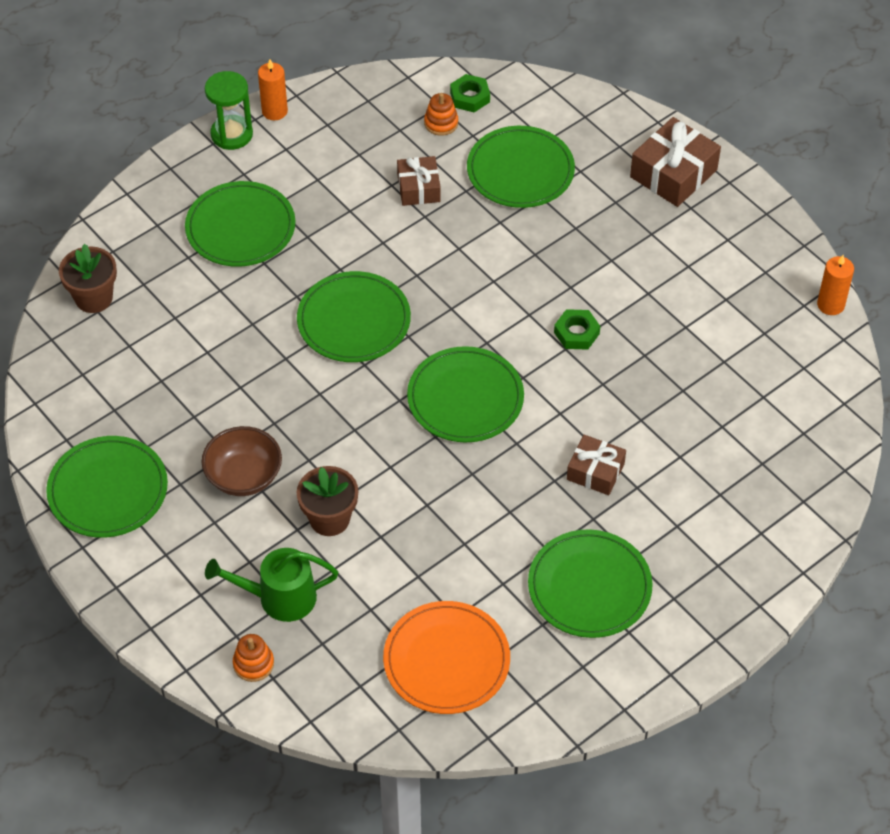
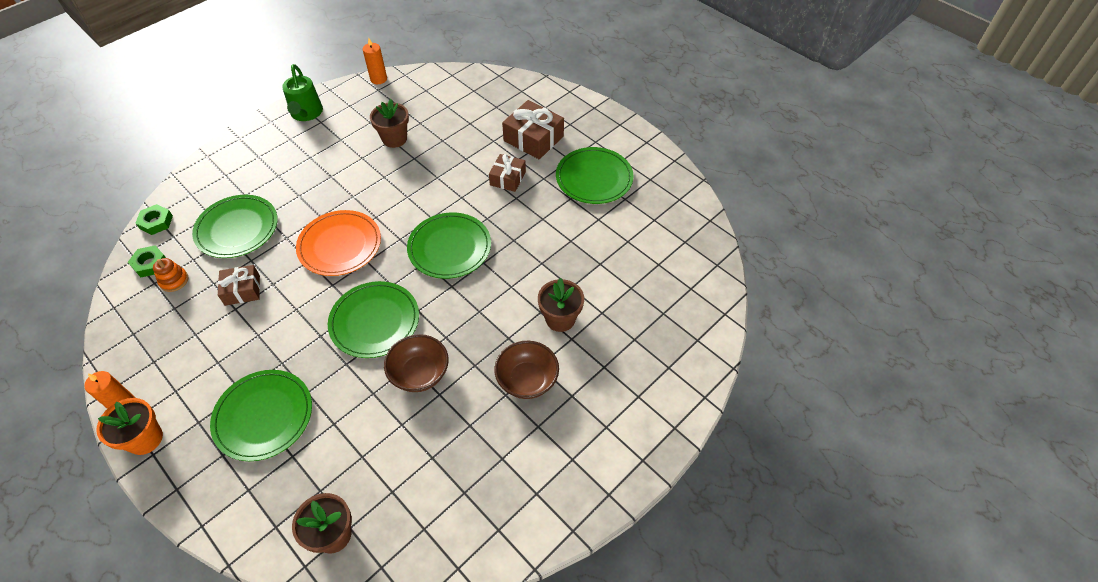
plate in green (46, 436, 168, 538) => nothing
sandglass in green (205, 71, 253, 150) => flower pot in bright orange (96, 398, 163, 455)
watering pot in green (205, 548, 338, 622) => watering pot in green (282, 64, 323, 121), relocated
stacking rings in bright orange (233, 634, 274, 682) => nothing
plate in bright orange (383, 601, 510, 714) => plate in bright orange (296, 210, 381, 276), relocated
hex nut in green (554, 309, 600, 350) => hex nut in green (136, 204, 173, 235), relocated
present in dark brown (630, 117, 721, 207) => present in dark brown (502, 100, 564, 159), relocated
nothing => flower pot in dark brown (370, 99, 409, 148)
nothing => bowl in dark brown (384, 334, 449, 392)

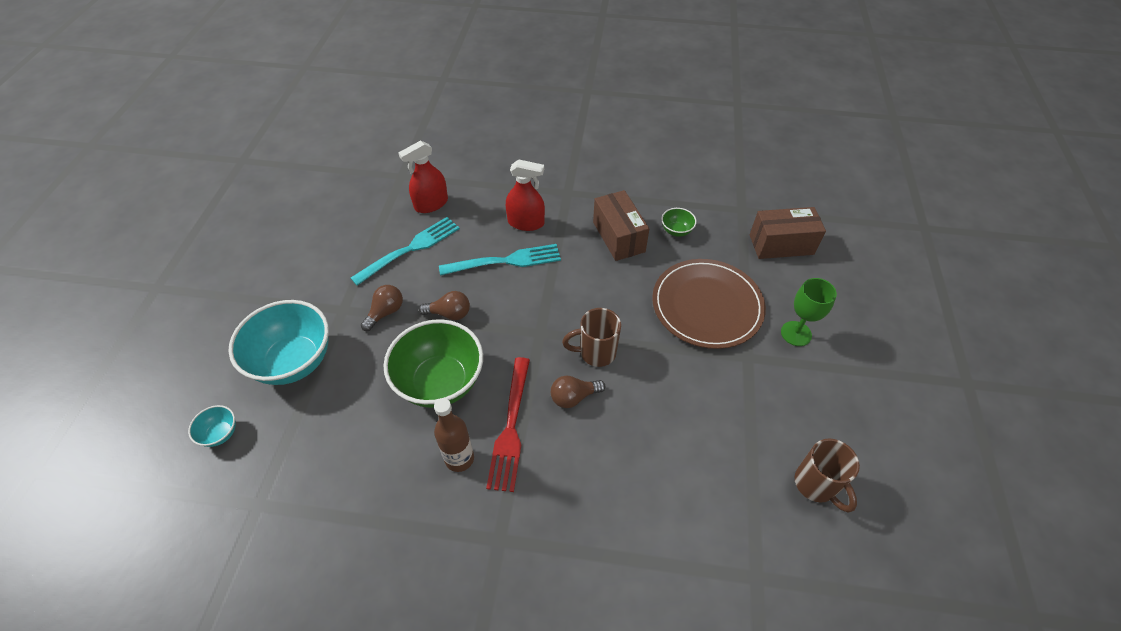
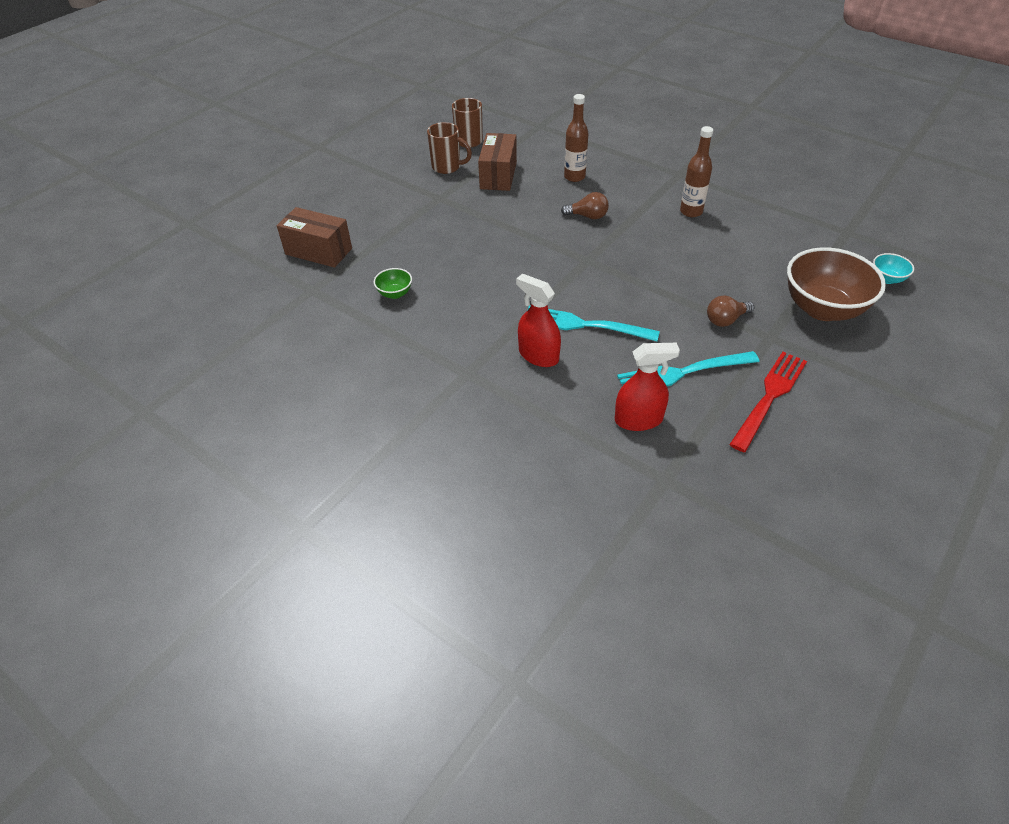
bowl in turquoise (228, 300, 329, 385) => bowl in dark brown (787, 247, 886, 321)
bowl in green (384, 319, 483, 408) => nothing
lightbulb in dark brown (419, 291, 470, 320) => nothing
fork in red (486, 357, 530, 492) => fork in red (729, 352, 807, 452), relocated
mug in dark brown (562, 308, 621, 367) => mug in dark brown (427, 122, 472, 174), relocated
box in dark brown (593, 190, 649, 261) => box in dark brown (478, 133, 517, 191), relocated
plate in dark brown (652, 259, 766, 349) => nothing
chalice in green (781, 278, 837, 346) => nothing
nothing => flask in dark brown (564, 94, 588, 182)

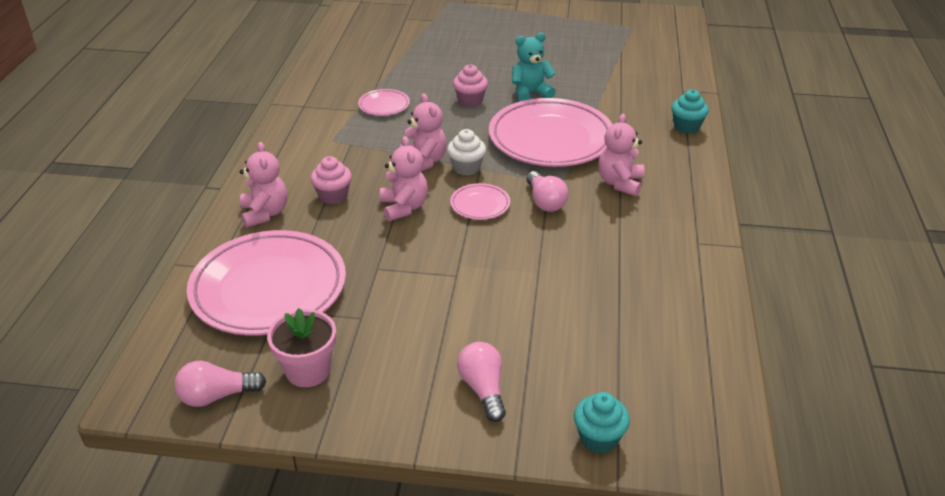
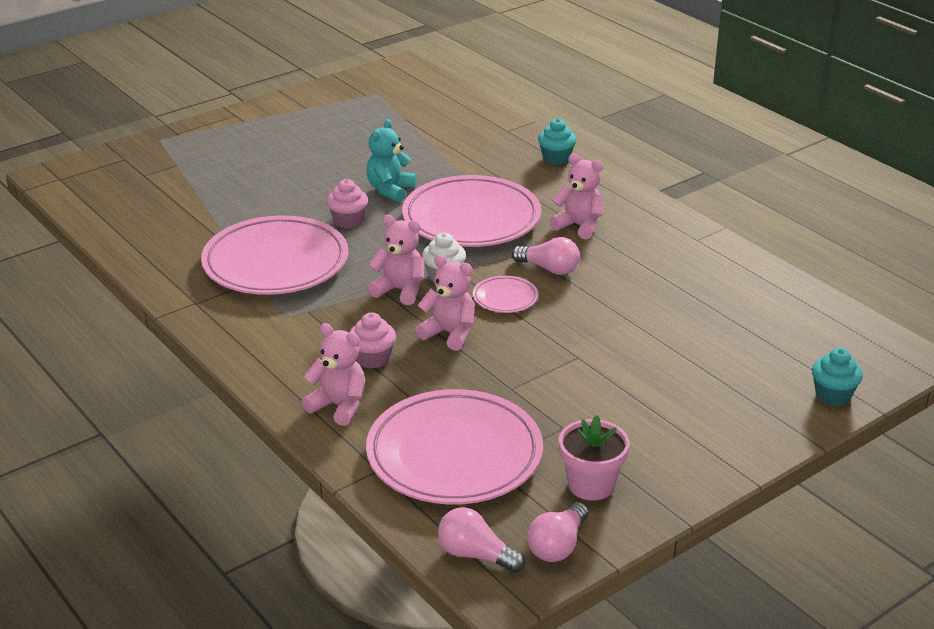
plate in rosy (358, 89, 410, 116) => plate in rosy (201, 215, 348, 295), x2.30
lightbulb in rosy (457, 342, 506, 422) => lightbulb in rosy (438, 507, 525, 573), relocated
stuffed bear in rosy (598, 114, 644, 196) => stuffed bear in rosy (549, 154, 604, 240), 150 degrees clockwise

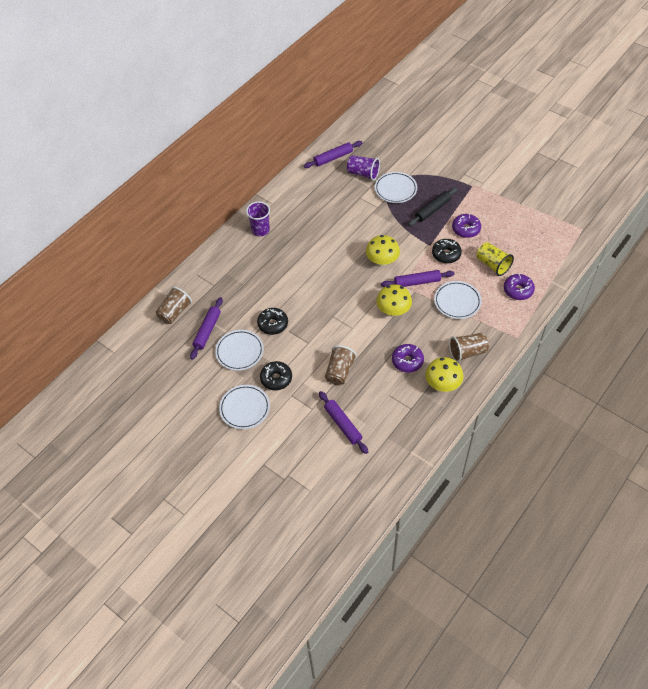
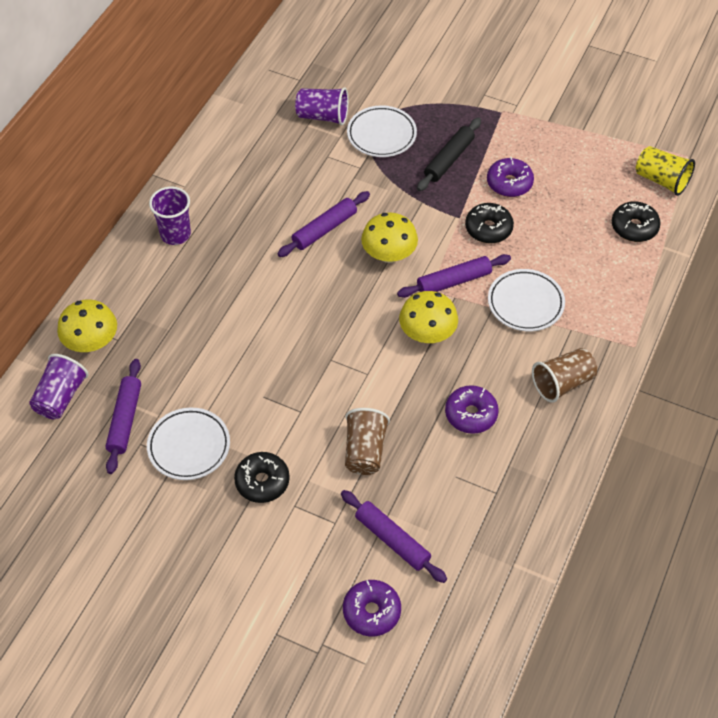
cup in dark brown (156, 287, 192, 324) => cup in royal purple (29, 354, 88, 419)
plate in pure white (219, 385, 270, 429) => nothing
donut in jet-black (257, 308, 288, 335) => donut in jet-black (612, 201, 661, 242), relocated
pastry roller in royal purple (304, 141, 362, 168) => pastry roller in royal purple (277, 191, 370, 257), relocated
toadstool in golden (425, 357, 464, 392) => toadstool in golden (57, 299, 117, 352), relocated
cup in golden (477, 242, 514, 276) => cup in golden (636, 146, 695, 196), relocated
donut in royal purple (504, 273, 535, 300) => donut in royal purple (343, 580, 401, 636), relocated

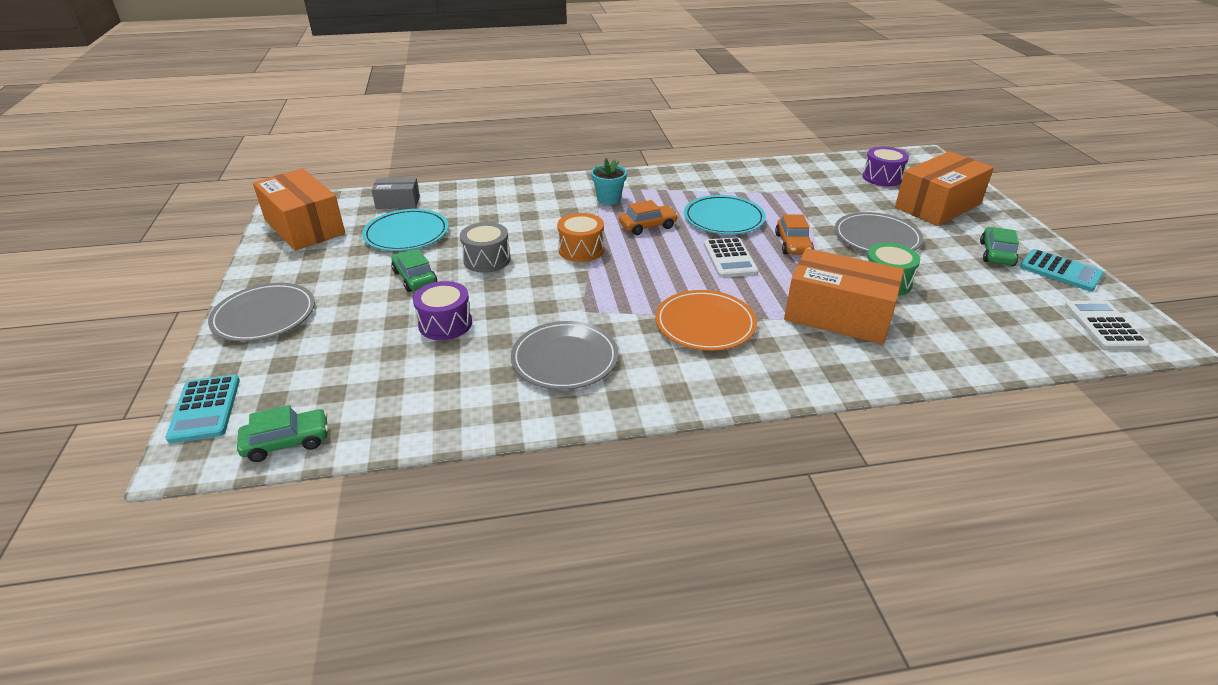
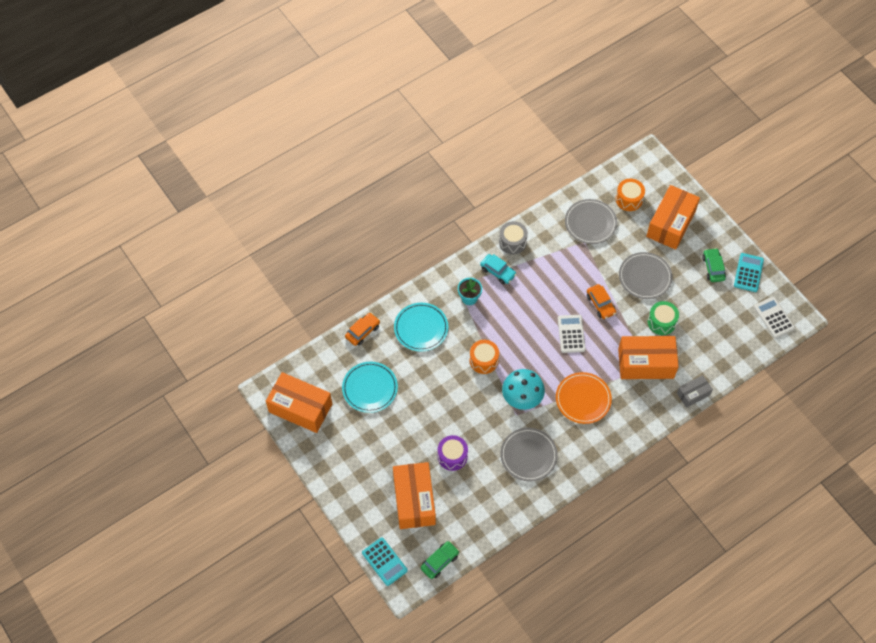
plate in gray (208, 283, 315, 342) => plate in gray (565, 199, 617, 244), relocated
box in gray (372, 178, 420, 209) => box in gray (677, 375, 713, 408), relocated
toy car in green (391, 249, 437, 292) => nothing
snare drum in gray (460, 222, 511, 273) => snare drum in gray (499, 221, 528, 254), relocated
toy car in bright orange (619, 200, 678, 235) => toy car in bright orange (345, 313, 380, 346), relocated
plate in turquoise (684, 195, 766, 235) => plate in turquoise (394, 303, 448, 352), relocated
calculator in pure white (704, 237, 758, 278) => calculator in pure white (558, 315, 586, 353), 150 degrees counterclockwise
snare drum in royal purple (862, 147, 909, 186) => snare drum in bright orange (616, 179, 645, 211)
calculator in turquoise (1020, 249, 1104, 291) => calculator in turquoise (734, 253, 764, 292), 90 degrees counterclockwise
nothing => box in bright orange (393, 462, 436, 529)
nothing => toy car in turquoise (480, 254, 517, 284)
nothing => toadstool in turquoise (502, 369, 545, 410)

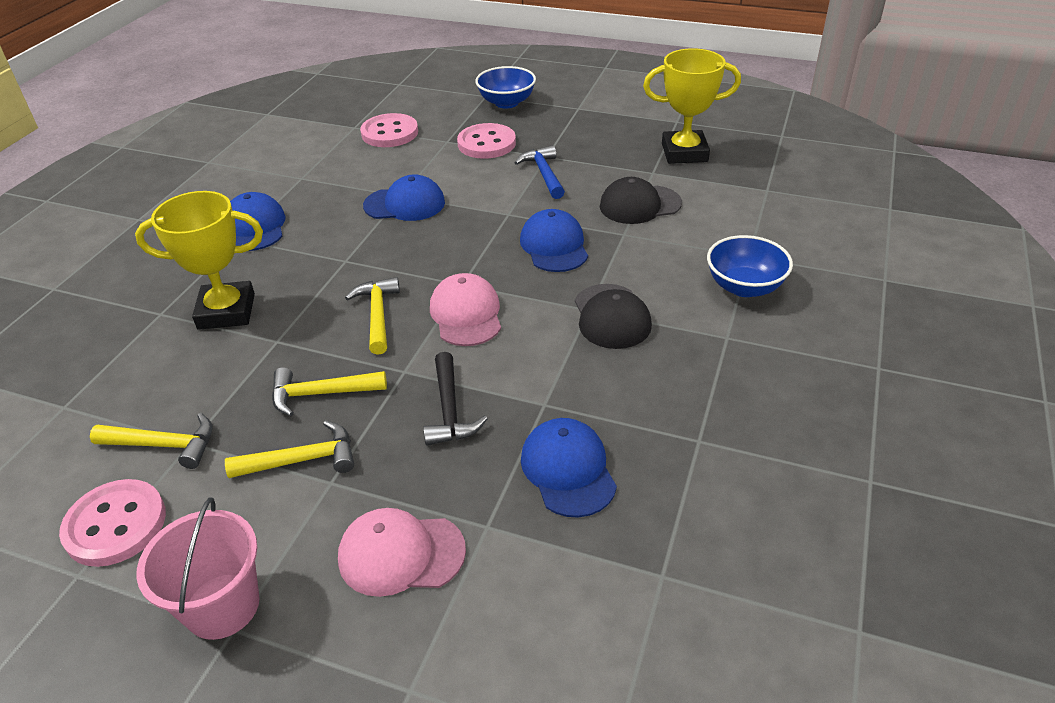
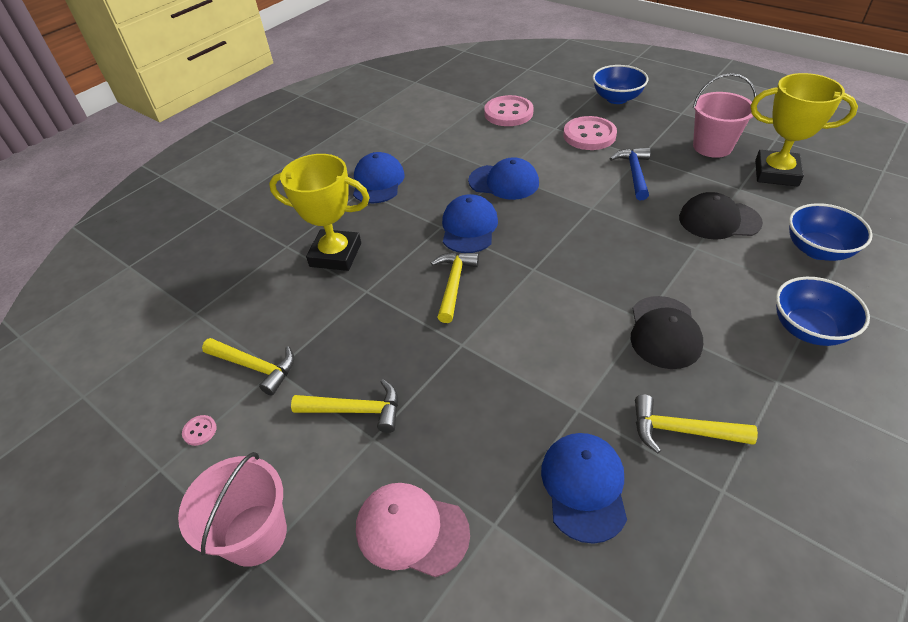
sewing button in rosy (59, 479, 166, 567) => sewing button in rosy (182, 415, 217, 446), x0.41
hammer in golden (272, 367, 387, 416) => hammer in golden (635, 395, 758, 453), relocated
hammer in jet-black (423, 352, 488, 446) => nothing
cap in rosy (430, 273, 501, 346) => nothing
cap in cobalt (520, 209, 588, 272) => cap in cobalt (442, 194, 498, 253), relocated
nothing => sand bucket in rosy (693, 73, 757, 158)
nothing => bowl in cobalt (789, 203, 873, 261)

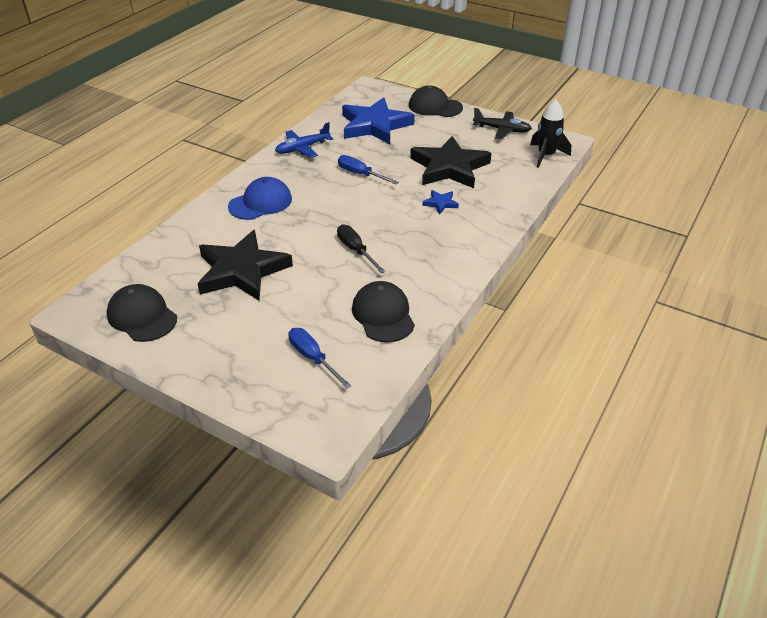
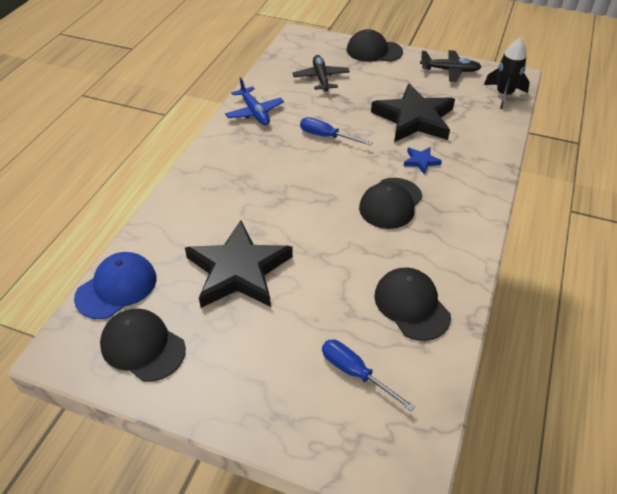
cap in cobalt (228, 177, 292, 220) => cap in cobalt (74, 252, 156, 319), relocated
toy plane in cobalt (275, 122, 333, 158) => toy plane in cobalt (225, 77, 284, 125), 75 degrees counterclockwise
flat screwdriver in jet-black (337, 225, 386, 273) => nothing
star in cobalt (342, 97, 415, 144) => toy plane in jet-black (293, 55, 350, 91)
nothing => cap in jet-black (359, 178, 422, 229)

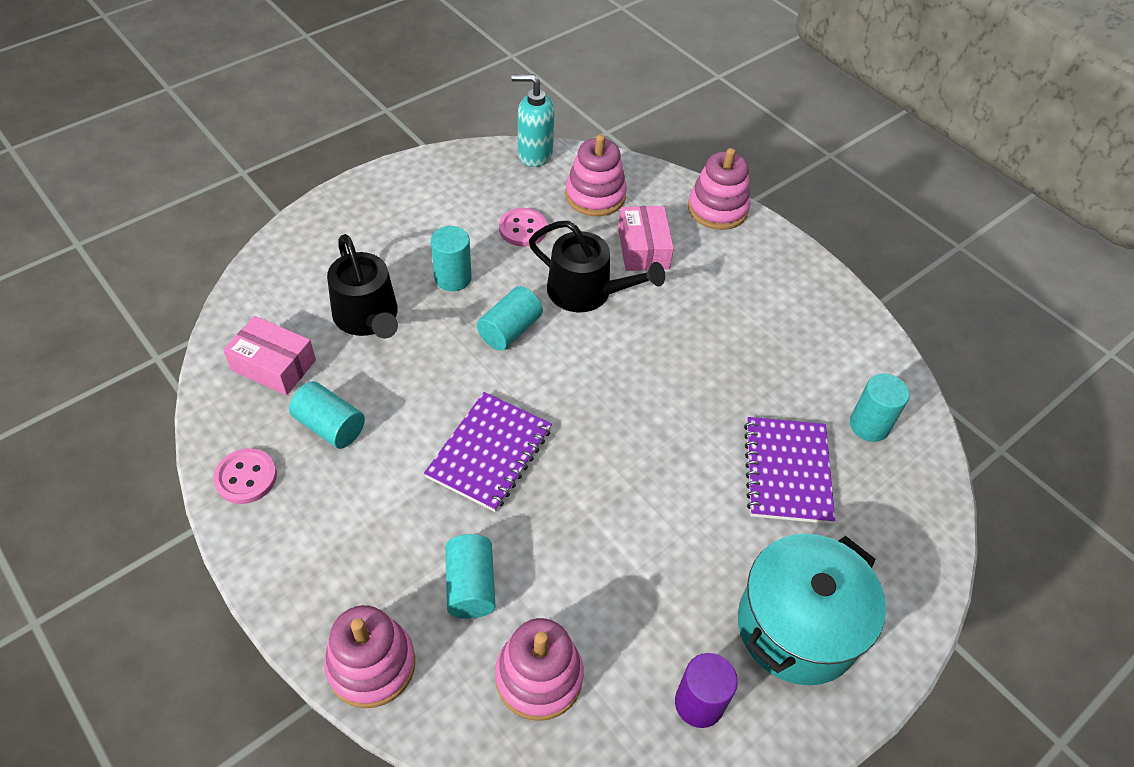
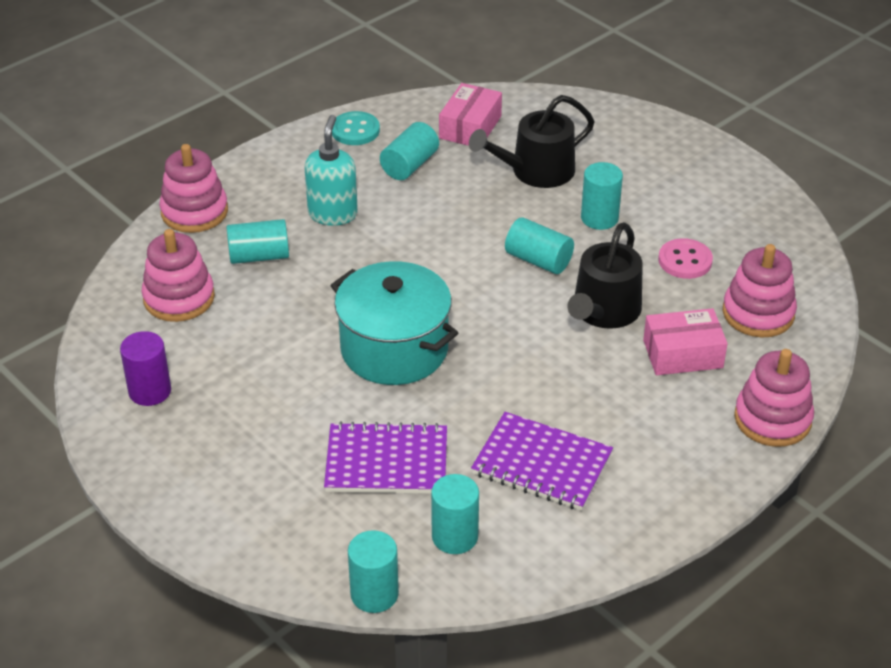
sewing button in rosy (213, 448, 277, 504) => sewing button in turquoise (332, 111, 380, 145)
notebook in royal purple (424, 392, 552, 512) => notebook in royal purple (471, 412, 613, 511), relocated
soap pump in turquoise (511, 74, 555, 167) => soap pump in turquoise (305, 115, 358, 226), relocated
cooking pot in turquoise (738, 534, 886, 685) => cooking pot in turquoise (330, 261, 458, 385), relocated
nothing => cylinder shape in turquoise (348, 530, 399, 613)

